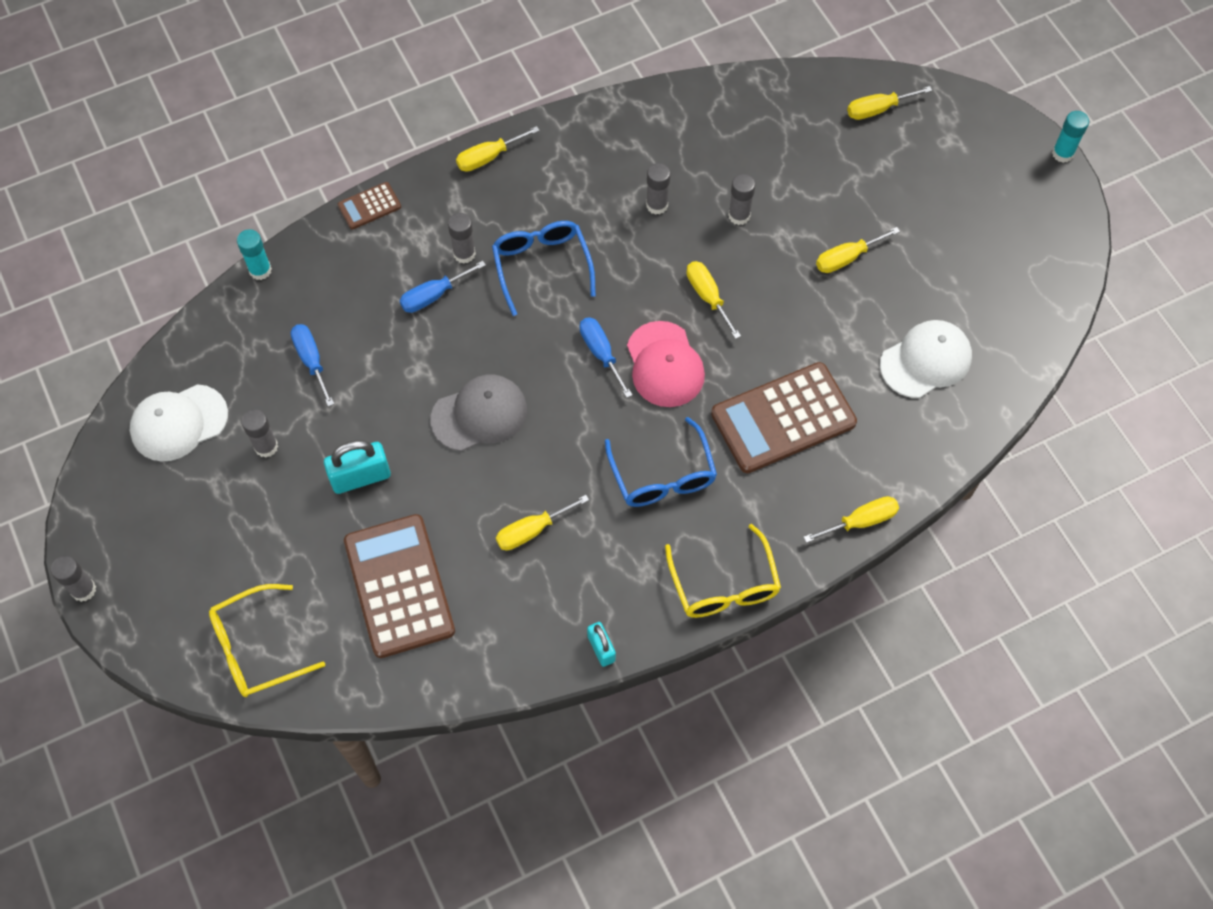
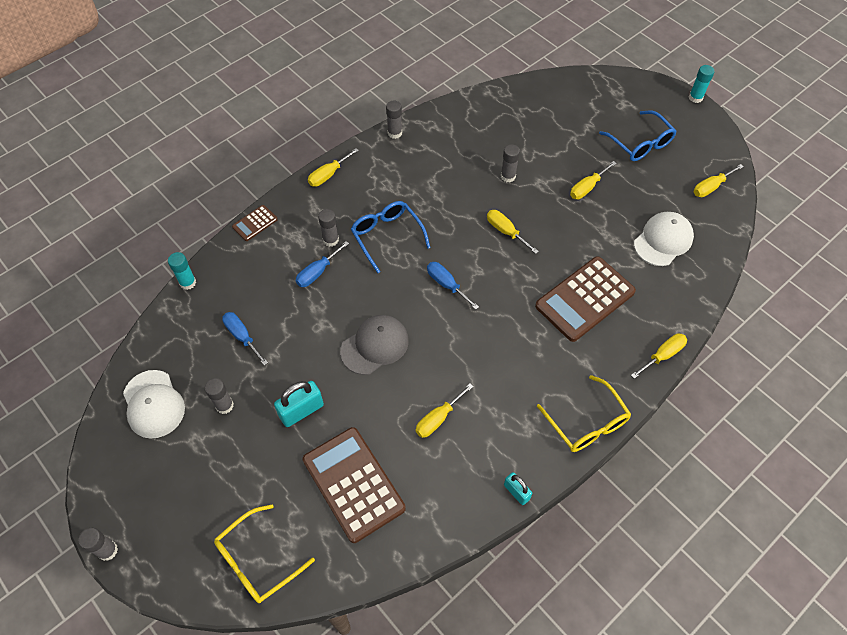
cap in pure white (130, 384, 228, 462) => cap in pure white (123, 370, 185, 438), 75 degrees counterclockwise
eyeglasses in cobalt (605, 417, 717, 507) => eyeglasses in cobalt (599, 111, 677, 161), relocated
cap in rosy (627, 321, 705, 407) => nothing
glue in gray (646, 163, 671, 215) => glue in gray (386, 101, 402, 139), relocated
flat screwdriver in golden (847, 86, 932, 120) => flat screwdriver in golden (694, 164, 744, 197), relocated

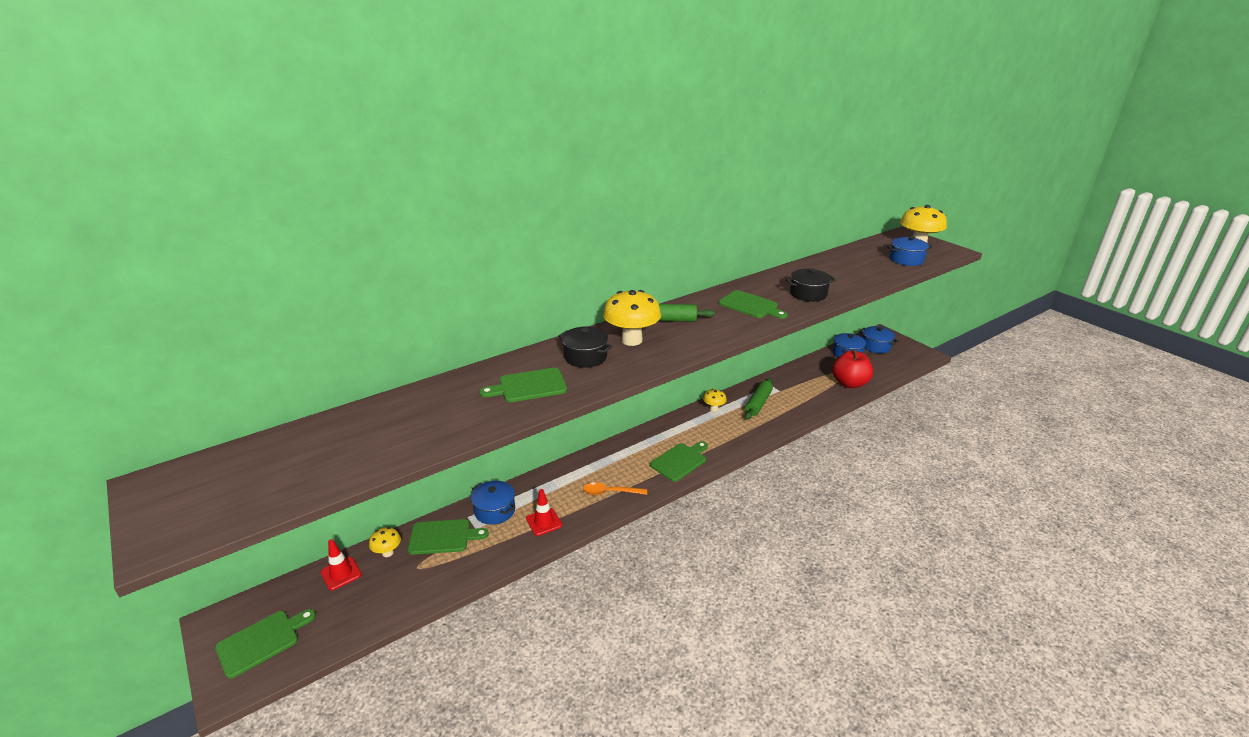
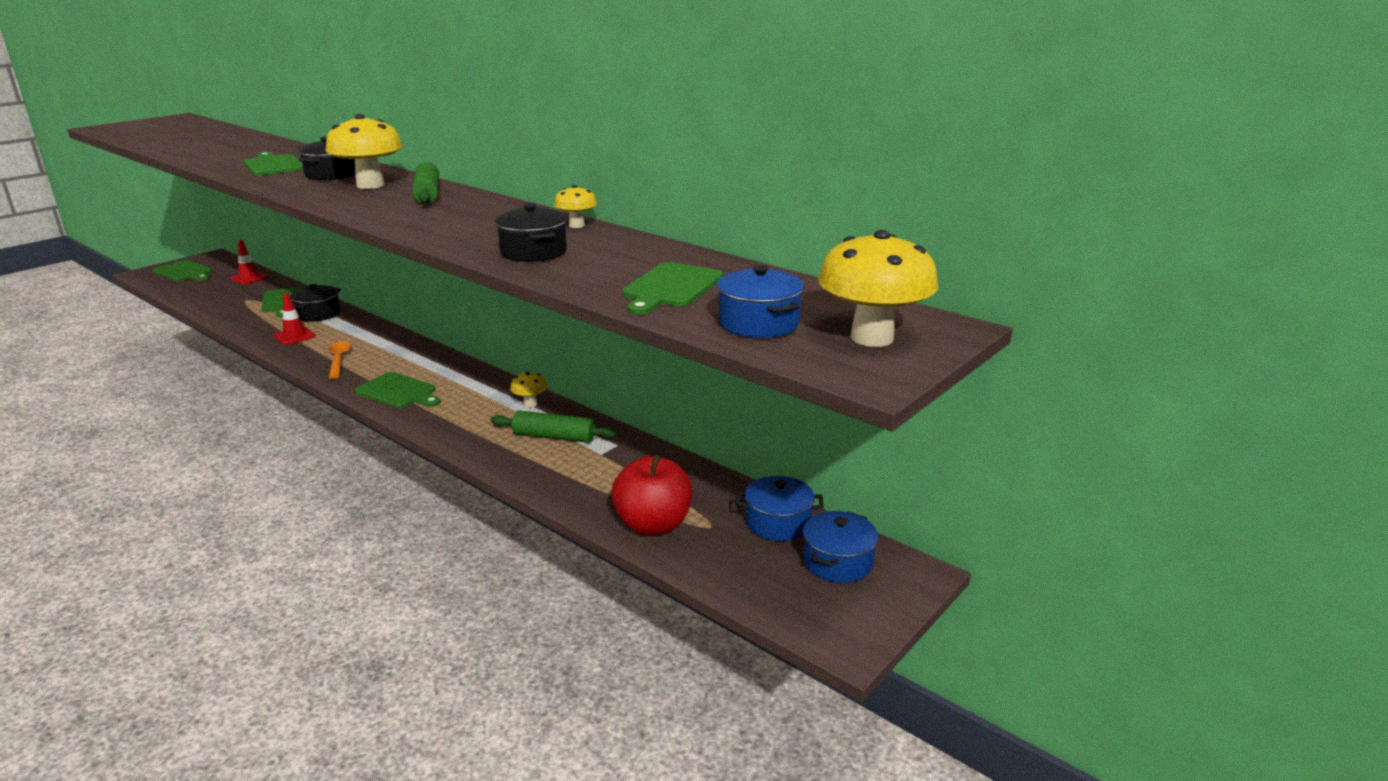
toadstool in golden (369, 527, 401, 557) => toadstool in golden (554, 185, 597, 228), relocated
cooking pot in cobalt (471, 481, 516, 525) => cooking pot in jet-black (290, 284, 341, 322)
cutting board in green (719, 290, 788, 319) => cutting board in green (622, 262, 723, 315), relocated

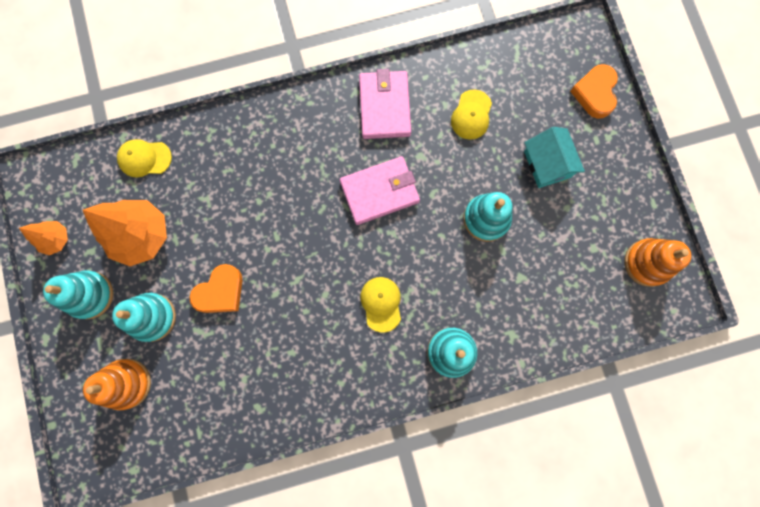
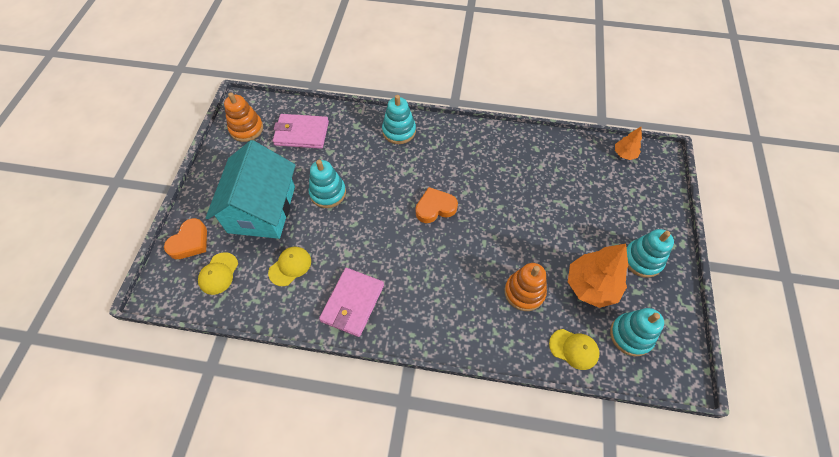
toy tree in bright orange (19, 221, 68, 255) => toy tree in bright orange (615, 127, 642, 160), relocated
stacking rings in bright orange (83, 359, 151, 410) => stacking rings in bright orange (505, 263, 547, 311), relocated
stacking rings in turquoise (112, 293, 176, 342) => stacking rings in turquoise (610, 308, 664, 356), relocated
heart shape in bright orange (189, 264, 242, 313) => heart shape in bright orange (416, 187, 458, 223), relocated
billfold in rosy (340, 156, 420, 225) => billfold in rosy (273, 114, 329, 149), relocated
cap in golden (361, 277, 401, 332) => cap in golden (198, 252, 238, 295), relocated
house in turquoise (524, 127, 585, 188) => house in turquoise (206, 140, 296, 239), x1.88

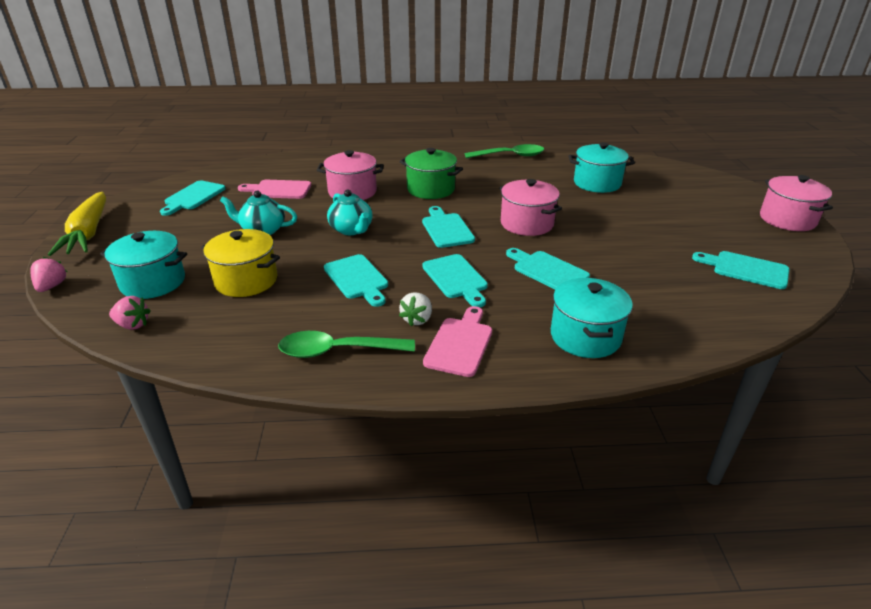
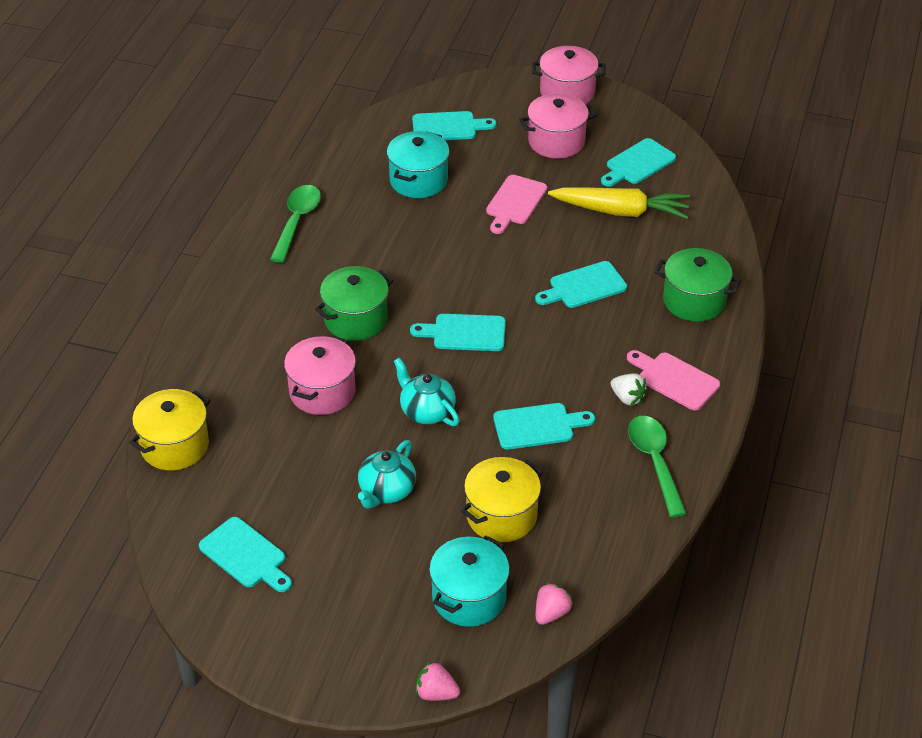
root vegetable in golden (48, 192, 106, 256) => root vegetable in golden (548, 187, 690, 219), relocated
cutting board in rosy (238, 180, 311, 199) => cutting board in rosy (486, 175, 547, 234), relocated
teaspoon in green (278, 331, 415, 358) => teaspoon in green (628, 416, 686, 517), 150 degrees clockwise
teapot in turquoise (327, 189, 373, 235) => teapot in turquoise (394, 358, 460, 426), 120 degrees counterclockwise
cutting board in turquoise (422, 254, 488, 307) => cutting board in turquoise (412, 111, 496, 140), relocated
cooking pot in rosy (499, 179, 562, 236) => cooking pot in rosy (519, 93, 596, 158), relocated
cooking pot in turquoise (551, 278, 633, 358) => cooking pot in green (655, 248, 741, 322)
nothing => cooking pot in golden (129, 389, 210, 470)

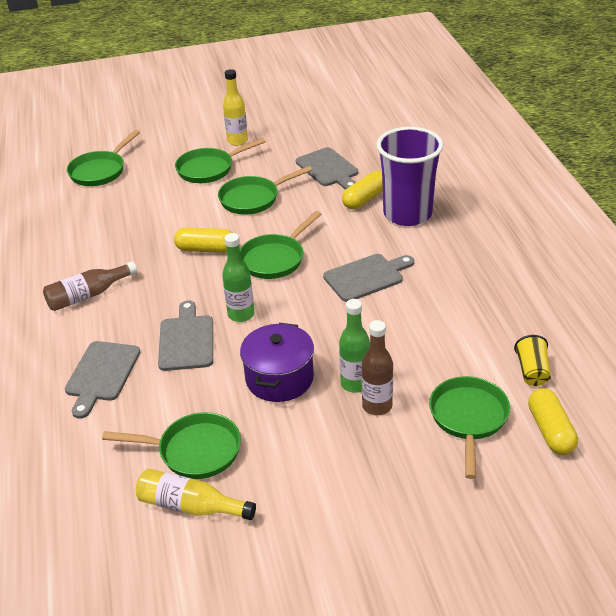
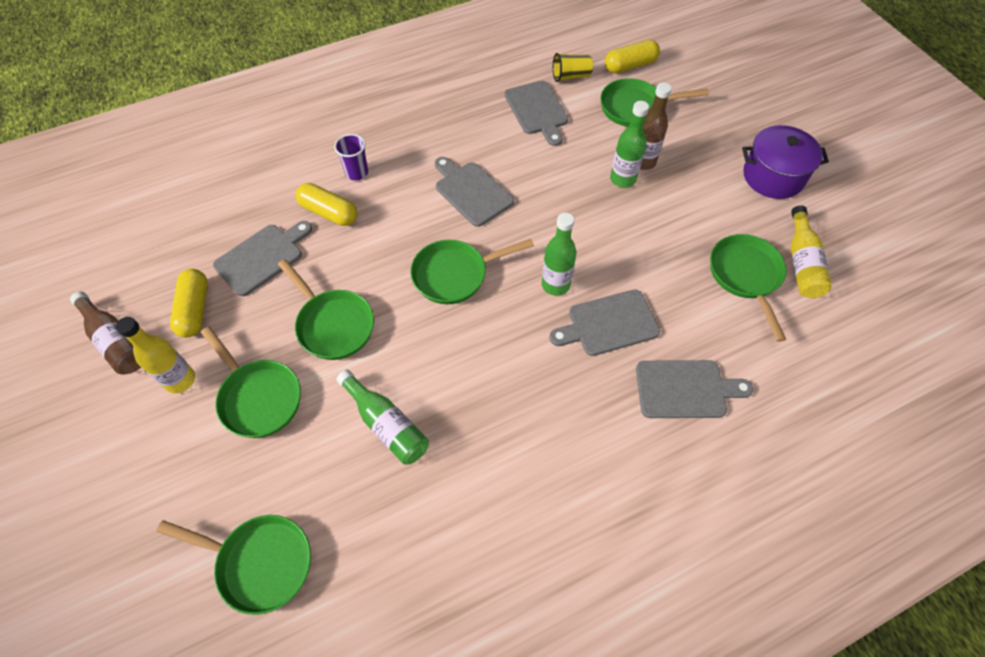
flask in dark brown (43, 261, 137, 311) => flask in dark brown (70, 291, 141, 375), relocated
pill in golden (174, 227, 232, 253) => pill in golden (170, 269, 208, 337), relocated
skillet in green (240, 211, 321, 279) => skillet in green (411, 239, 534, 304), 135 degrees clockwise
cooking pot in royal purple (240, 323, 314, 402) => cooking pot in royal purple (742, 125, 829, 199), relocated
cup in royal purple (376, 127, 443, 226) => cup in royal purple (334, 134, 368, 181), x0.43
nothing => flask in green (337, 370, 429, 464)
nothing => cutting board in gray (504, 81, 568, 146)

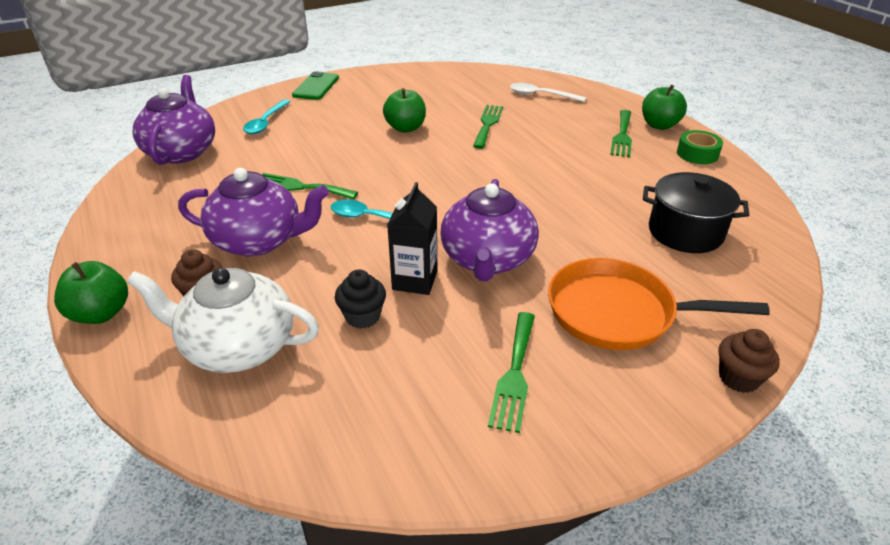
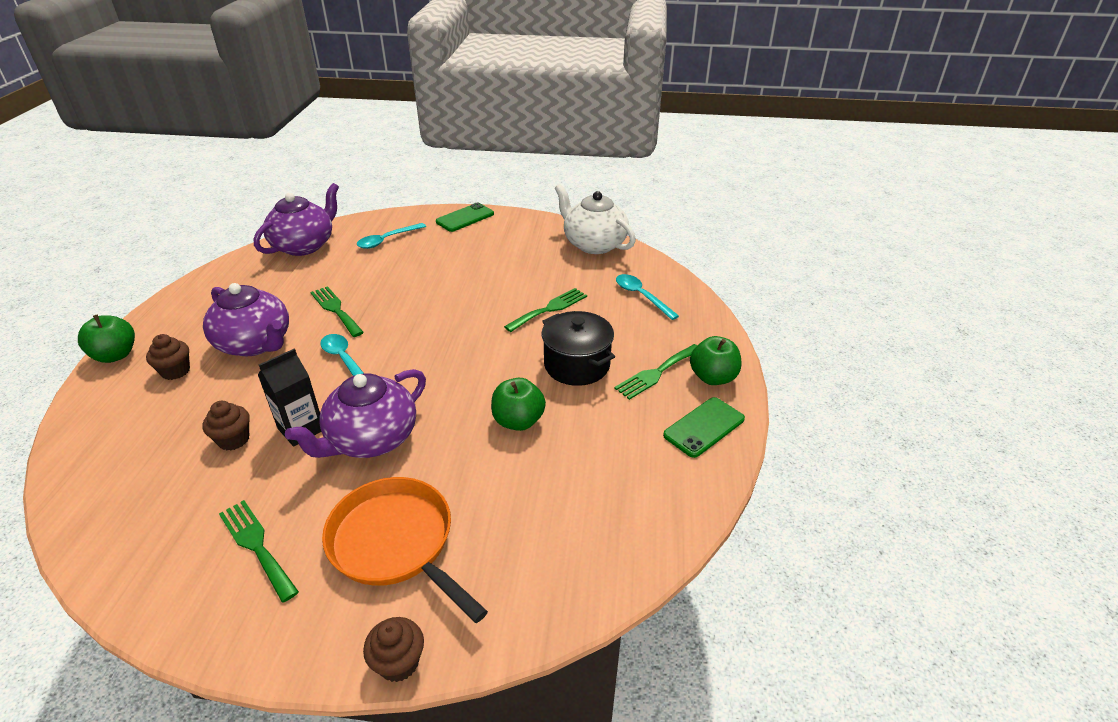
teapot in pure white (127, 268, 319, 373) => teapot in pure white (555, 184, 636, 254), relocated
fairy cake in jet-black (335, 270, 386, 329) => fairy cake in dark brown (202, 401, 250, 451)
apple in green (383, 88, 426, 133) => apple in green (491, 378, 546, 431), relocated
fork in green (488, 312, 535, 433) => fork in green (219, 500, 299, 602), 90 degrees clockwise
teaspoon in pure white (510, 83, 586, 102) => teaspoon in turquoise (616, 274, 679, 320)
cooking pot in jet-black (643, 172, 749, 253) => cooking pot in jet-black (541, 311, 615, 386), relocated
roll of tape in green (677, 130, 723, 164) => smartphone in green (663, 397, 745, 458)

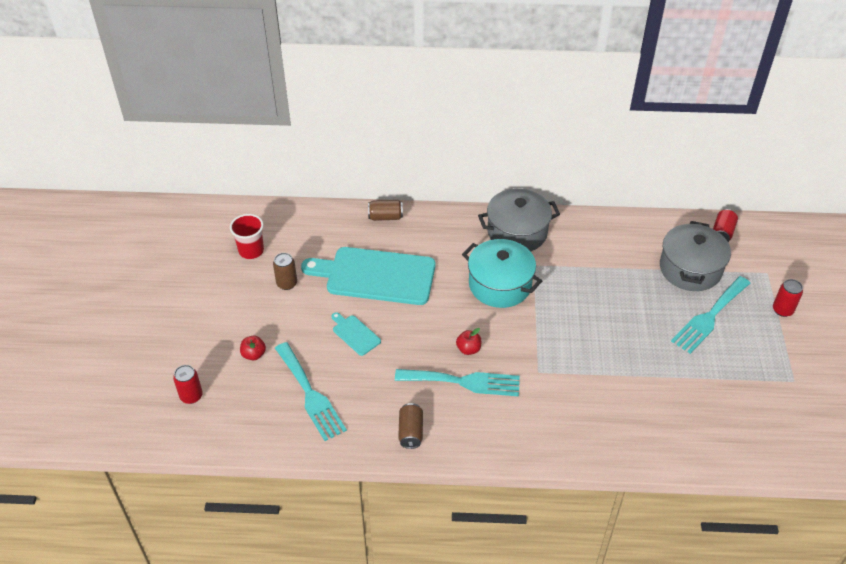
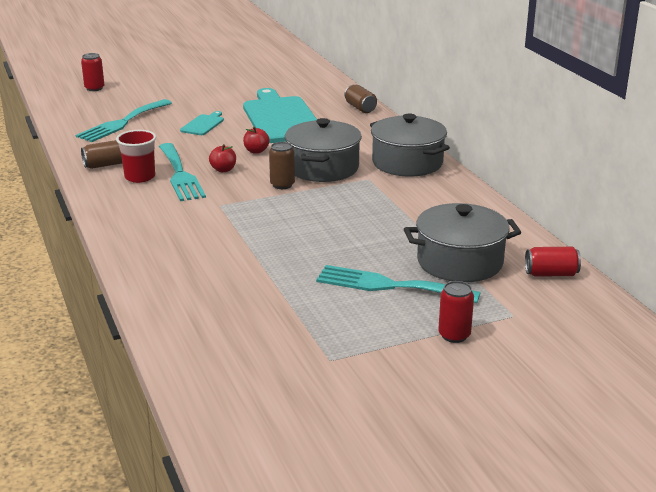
cup in red (230, 214, 264, 259) => cup in red (116, 130, 156, 183), relocated
apple in red (240, 336, 266, 361) => apple in red (243, 126, 270, 154), relocated
tin in dark brown (273, 253, 297, 290) => tin in dark brown (269, 142, 295, 189), relocated
cooking pot in turquoise (462, 239, 542, 308) => cooking pot in gray (285, 118, 362, 182)

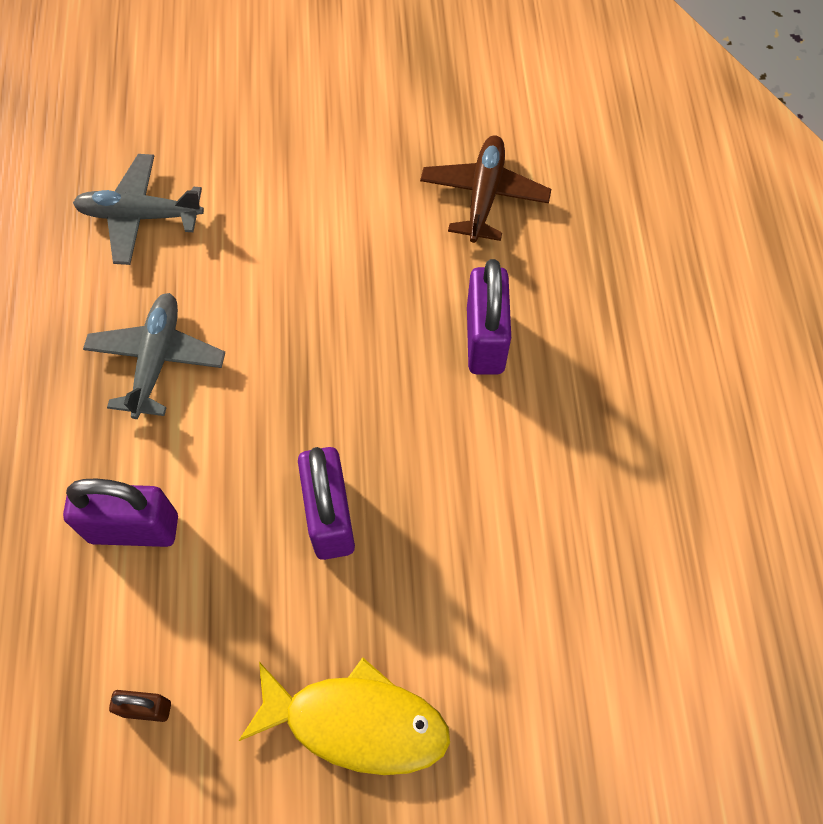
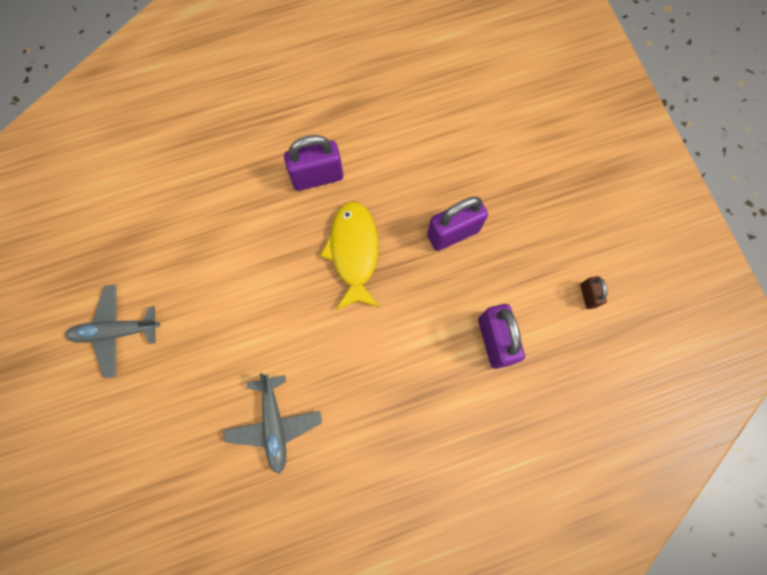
toy plane in gray (83, 293, 225, 419) => toy plane in gray (65, 285, 160, 378), relocated
fish in golden (239, 657, 450, 775) => fish in golden (320, 201, 379, 310), relocated
toy plane in dark brown (420, 135, 551, 243) => nothing

